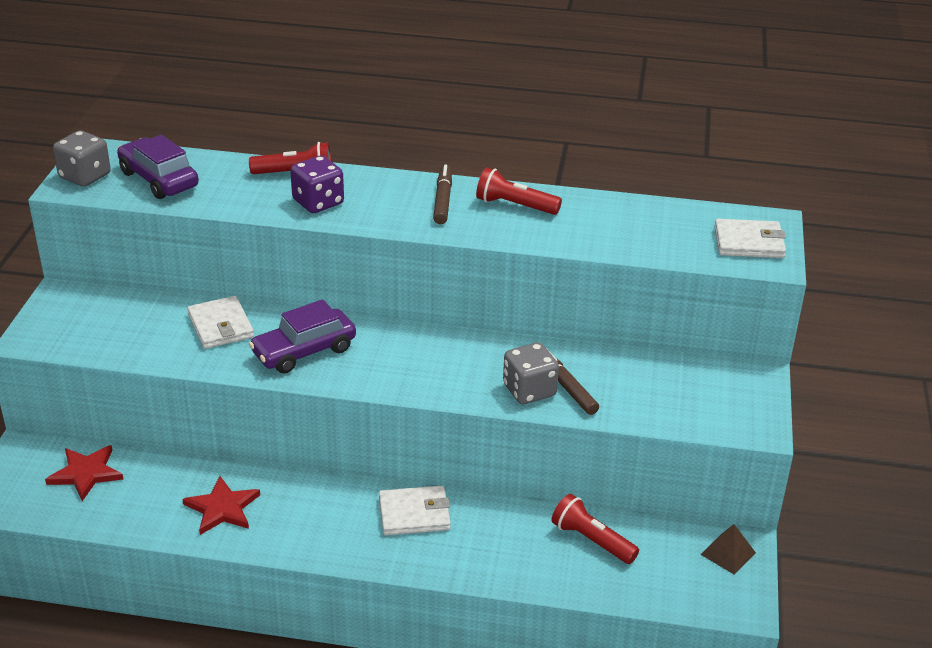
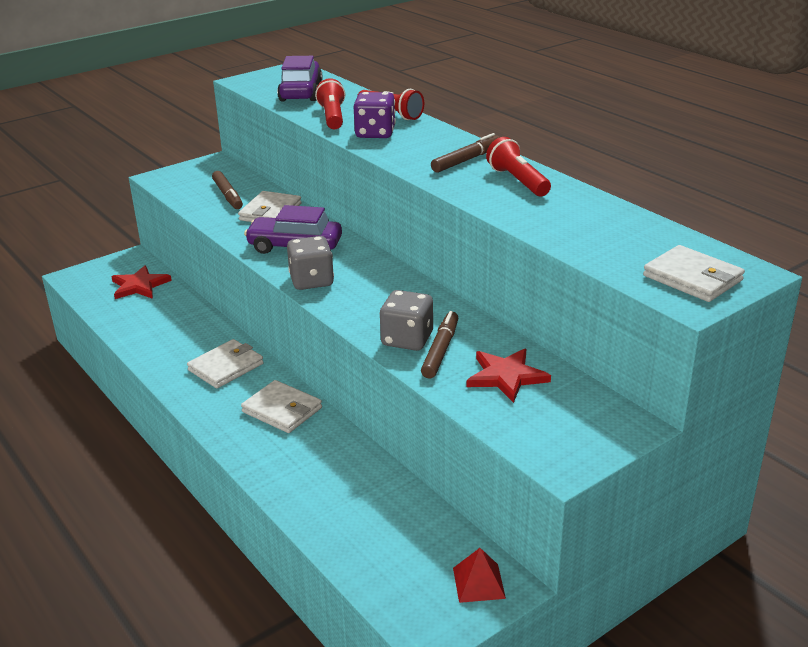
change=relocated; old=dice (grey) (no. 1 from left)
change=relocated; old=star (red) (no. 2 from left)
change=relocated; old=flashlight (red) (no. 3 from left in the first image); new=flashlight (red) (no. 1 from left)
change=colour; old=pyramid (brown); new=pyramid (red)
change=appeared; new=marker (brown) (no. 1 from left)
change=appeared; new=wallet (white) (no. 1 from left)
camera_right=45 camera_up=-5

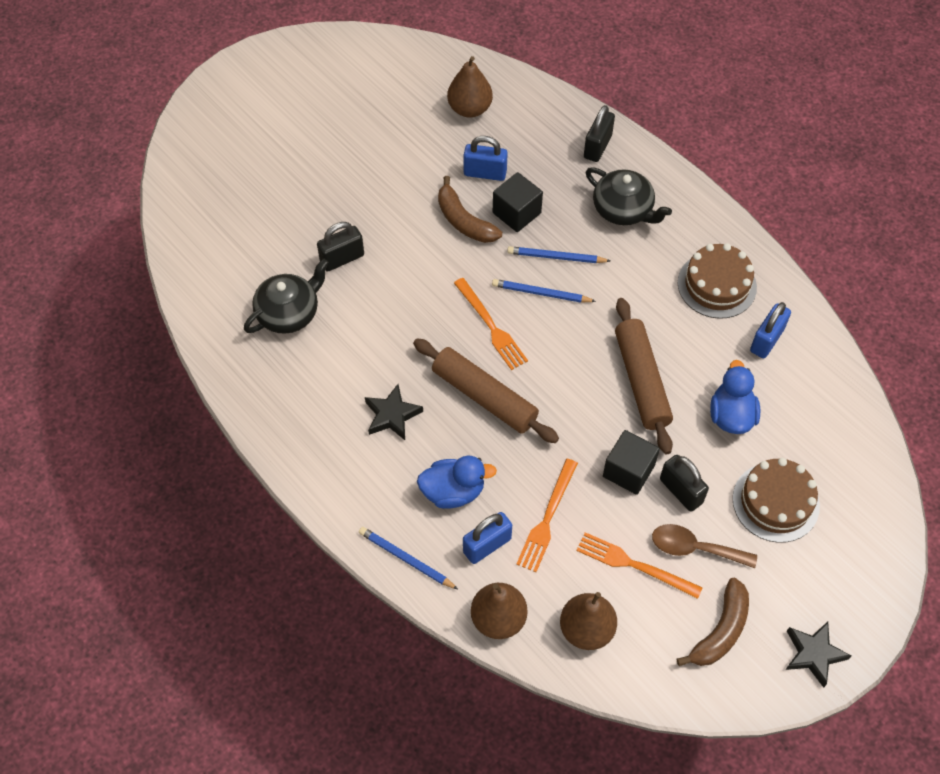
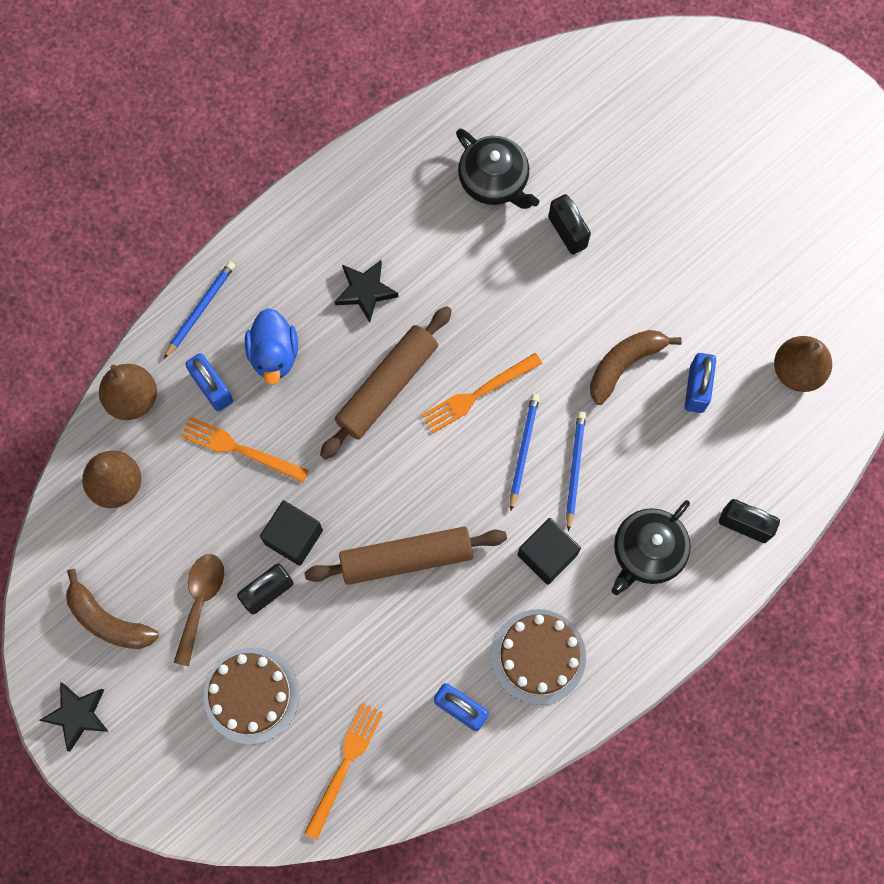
change=relocated; old=cube (black) (no. 1 from left in the first image); new=cube (black) (no. 2 from left)
change=missing; old=duck (blue) (no. 2 from left)
change=relocated; old=fork (orange) (no. 3 from left in the first image); new=fork (orange) (no. 2 from left)
camera_right=90 camera_up=15

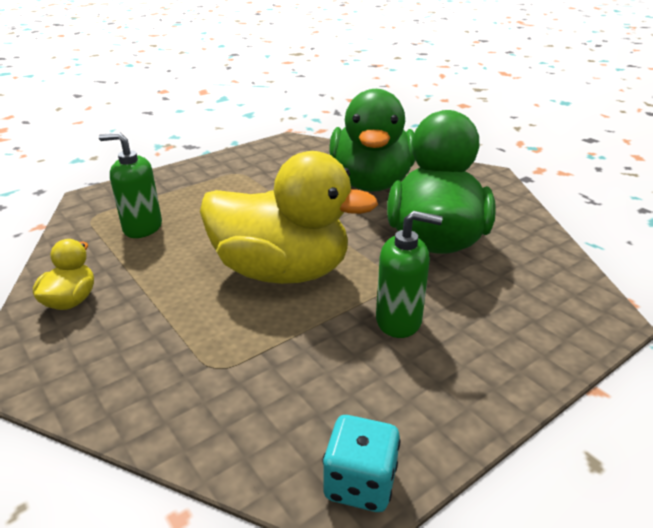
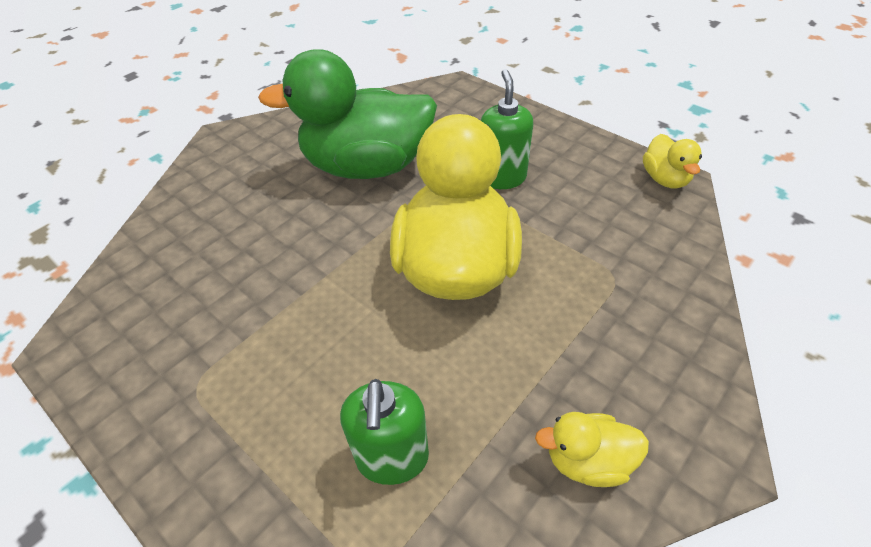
change=missing; old=duck (green) (no. 1 from left)
change=exchanged; old=dice (turquoise); new=duck (yellow) (no. 3 from left)
camera_right=-100 camera_up=15

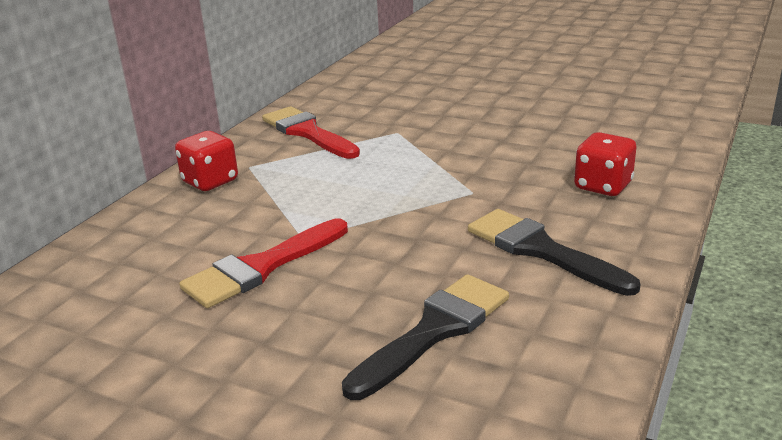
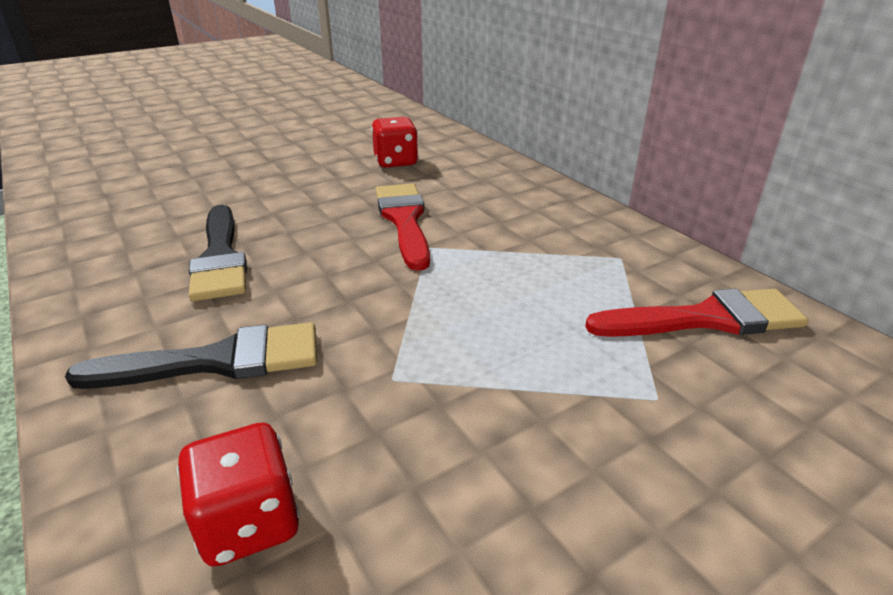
change=relocated; old=dice (red) (no. 1 from left in the first image); new=dice (red) (no. 2 from left)
camera_right=120 camera_up=5

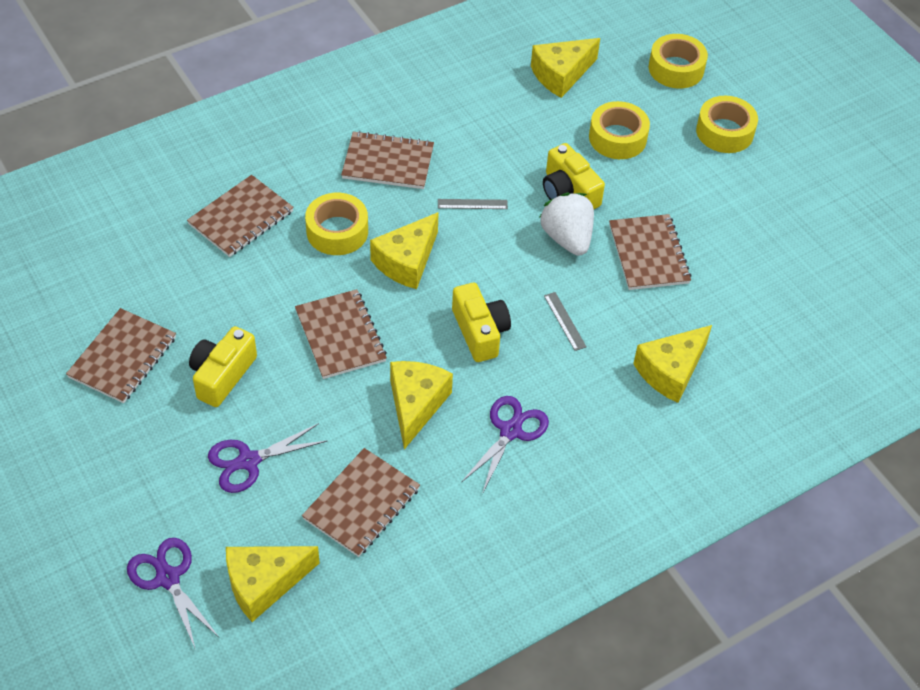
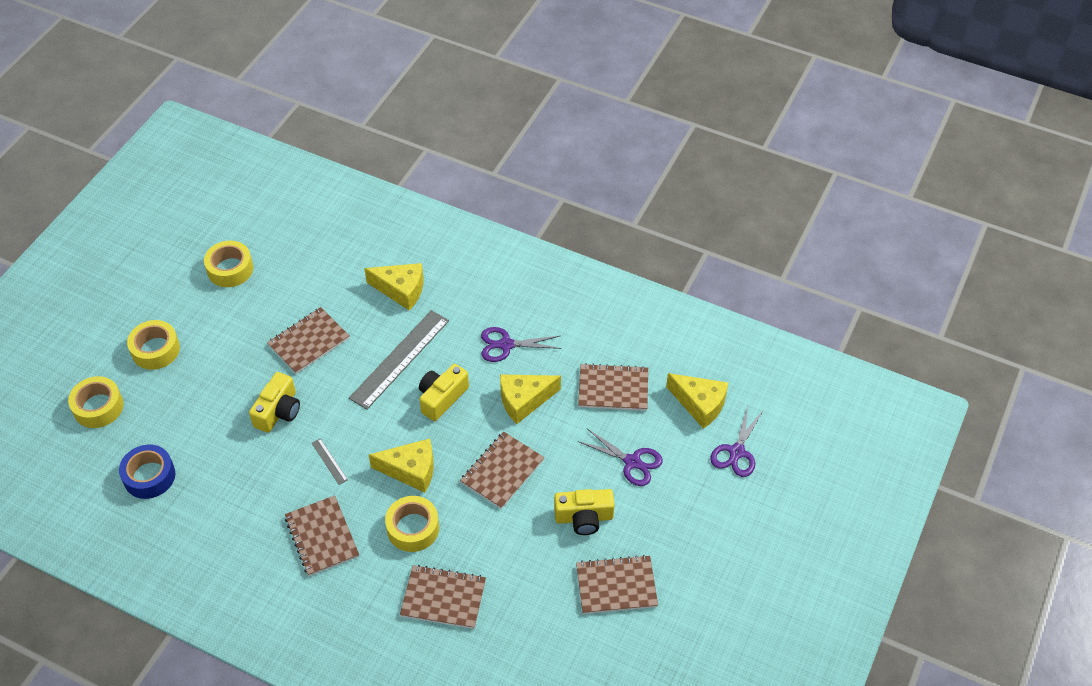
change=exchanged; old=cheese (yellow) (no. 4 from left); new=tape (blue)
change=relocated; old=tape (yellow) (no. 2 from left in the first image); new=tape (yellow) (no. 3 from left)
change=missing; old=strawberry (white)
change=size; old=ruler (grey) (no. 2 from left); factor=2.39
camera_right=-120 camera_up=0

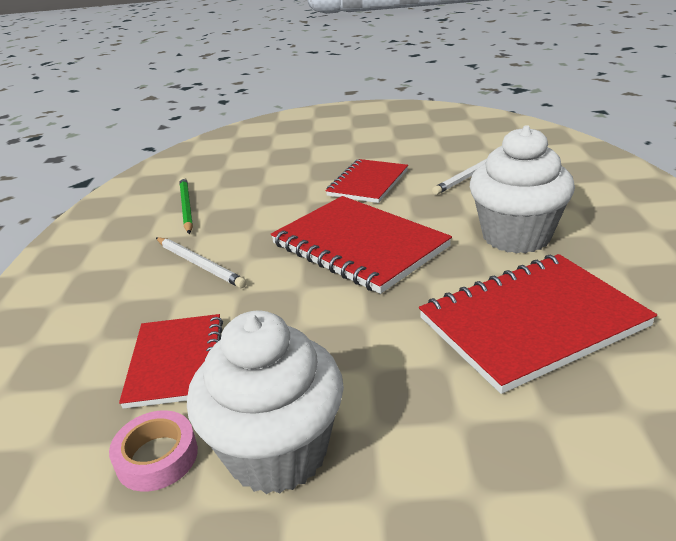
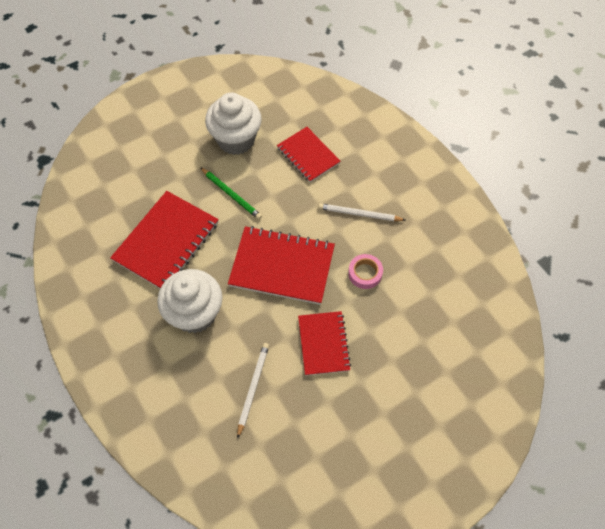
change=relocated; old=pencil (green)
change=relocated; old=tape (pink)
camera_right=145 camera_up=30

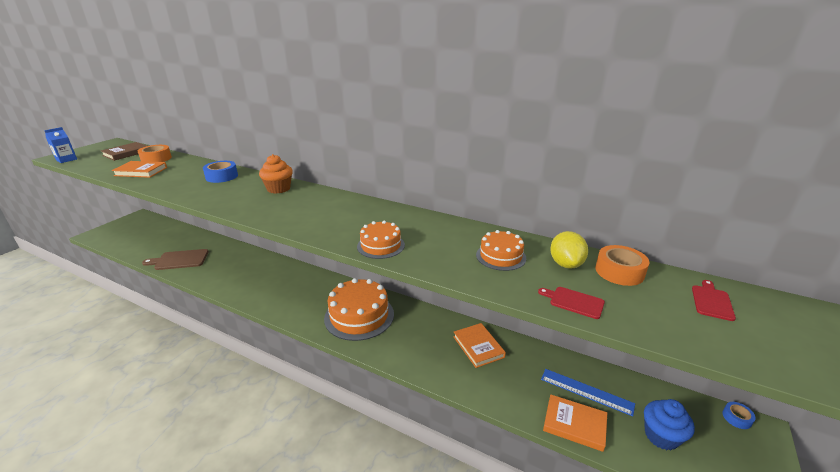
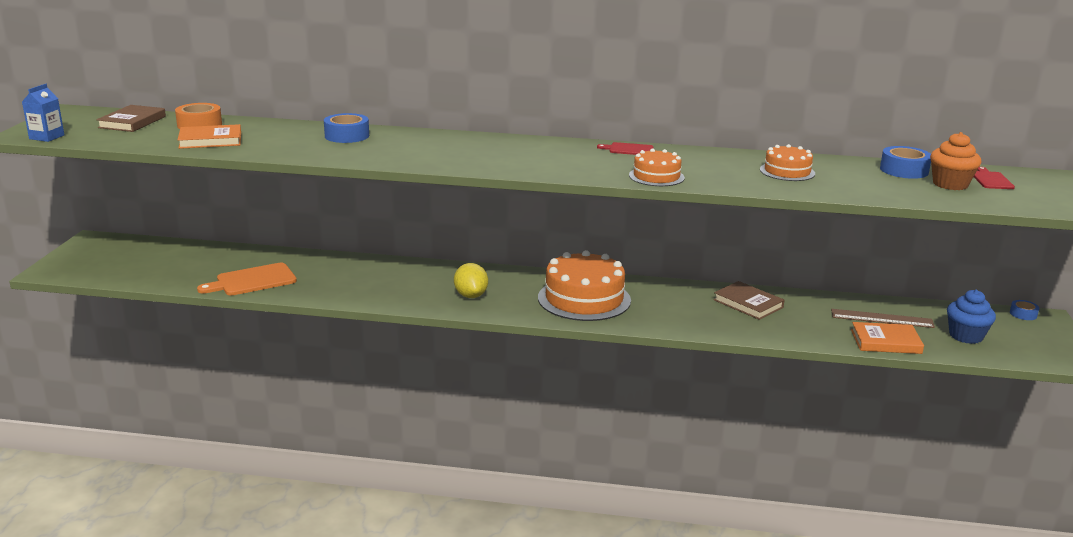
change=relocated; old=cupcake (orange)
change=relocated; old=lemon (yellow)
change=colour; old=tape (orange) (no. 2 from left); new=tape (blue) (no. 2 from left)
change=colour; old=cutting board (brown); new=cutting board (orange)
change=relocated; old=cutting board (red) (no. 1 from left)
change=colour; old=book (orange) (no. 2 from left); new=book (brown) (no. 2 from left)
change=colour; old=ruler (blue); new=ruler (brown)
camera_right=-20 camera_up=-5

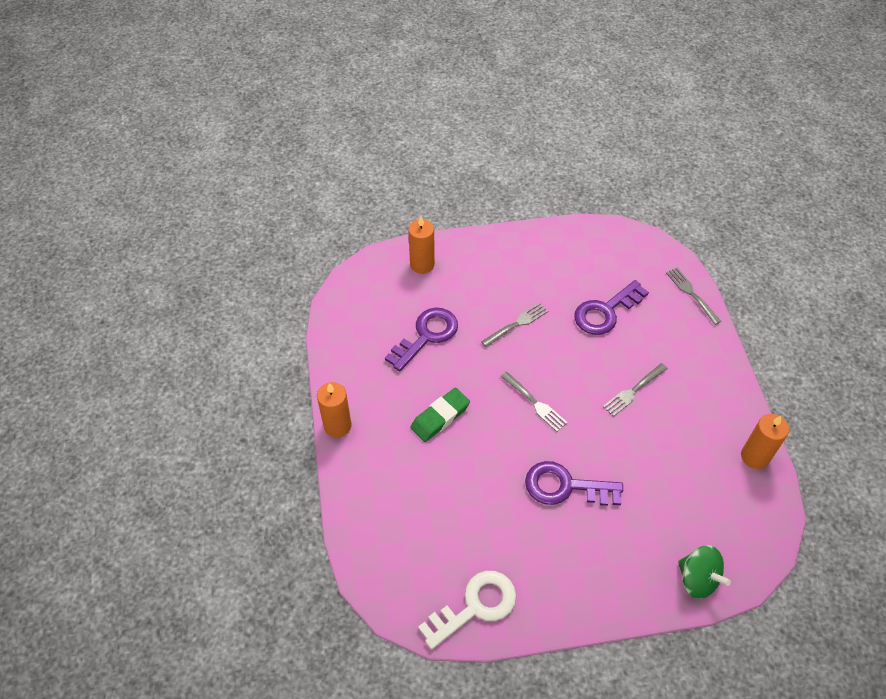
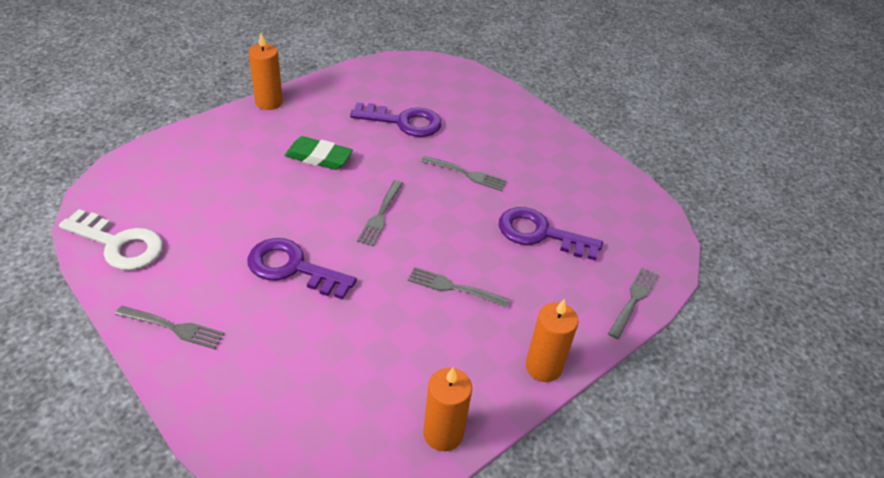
change=relocated; old=candle (orange) (no. 2 from left in the first image); new=candle (orange) (no. 3 from left)
change=spun; old=key (purple) (no. 2 from left in the first image); degrees=-45
change=missing; old=spinning top (green)
change=appeared; new=fork (grey) (no. 1 from left)
camera_right=55 camera_up=-10

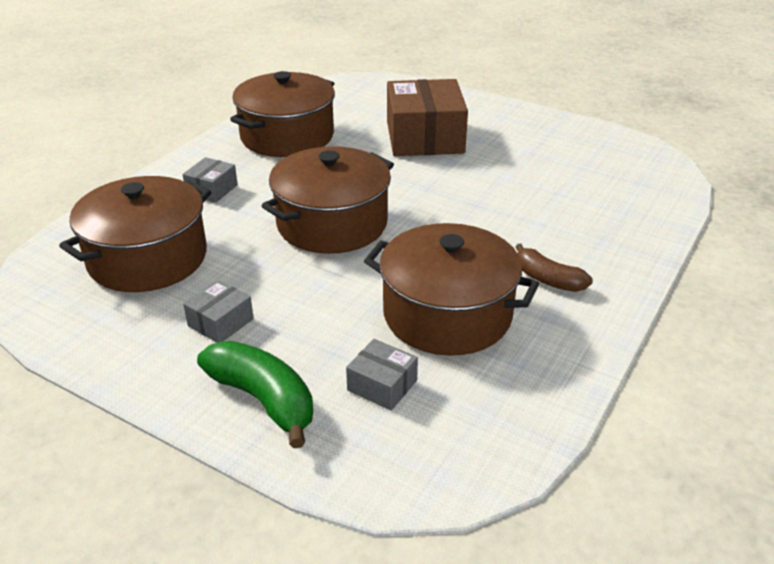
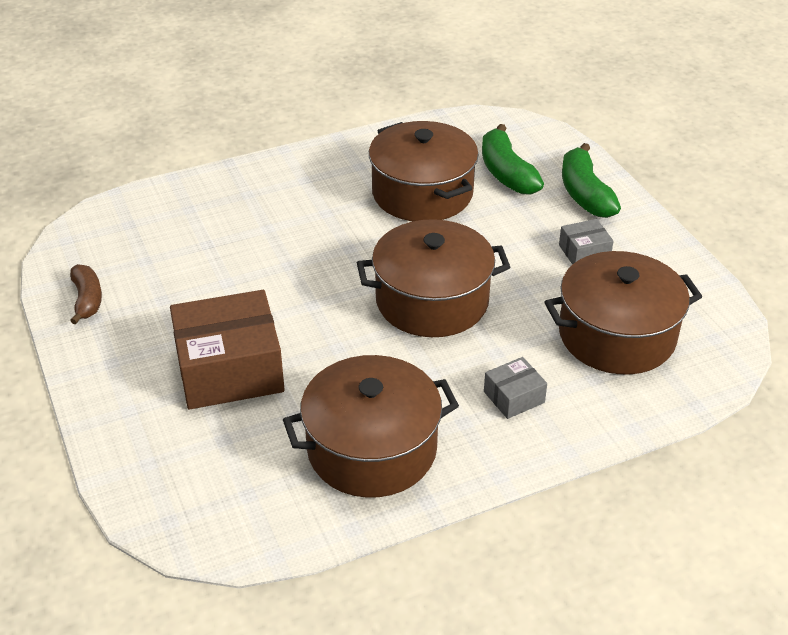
change=spun; old=box (brown); degrees=45
change=relocated; old=banana (brown)
change=exchanged; old=box (grey) (no. 3 from left); new=banana (green) (no. 1 from left)
camera_right=-145 camera_up=5

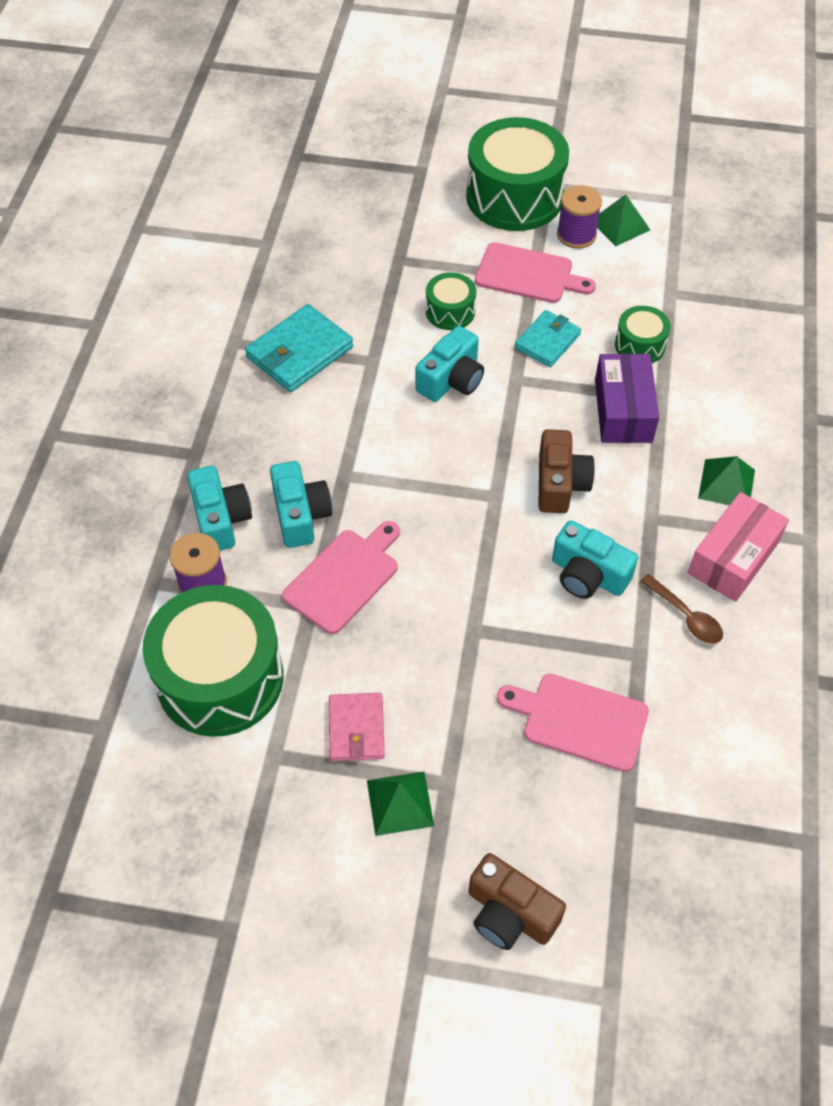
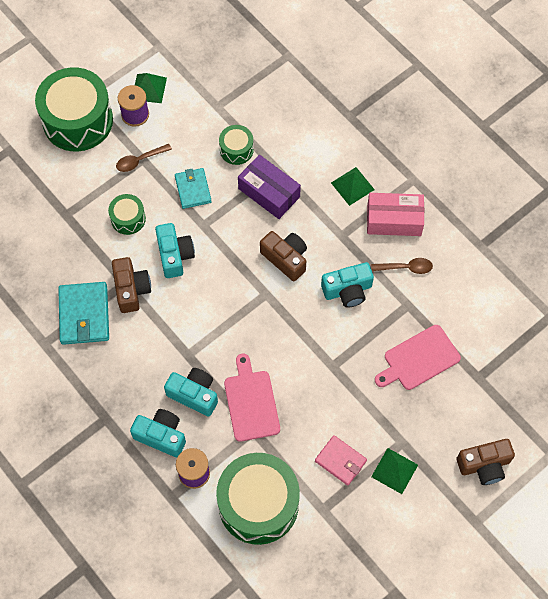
change=exchanged; old=cutting board (pink) (no. 2 from left); new=spoon (brown) (no. 1 from left)
change=spun; old=box (pink); degrees=-75
change=appeared; new=camera (brown) (no. 1 from left)
camera_right=-50 camera_up=10

